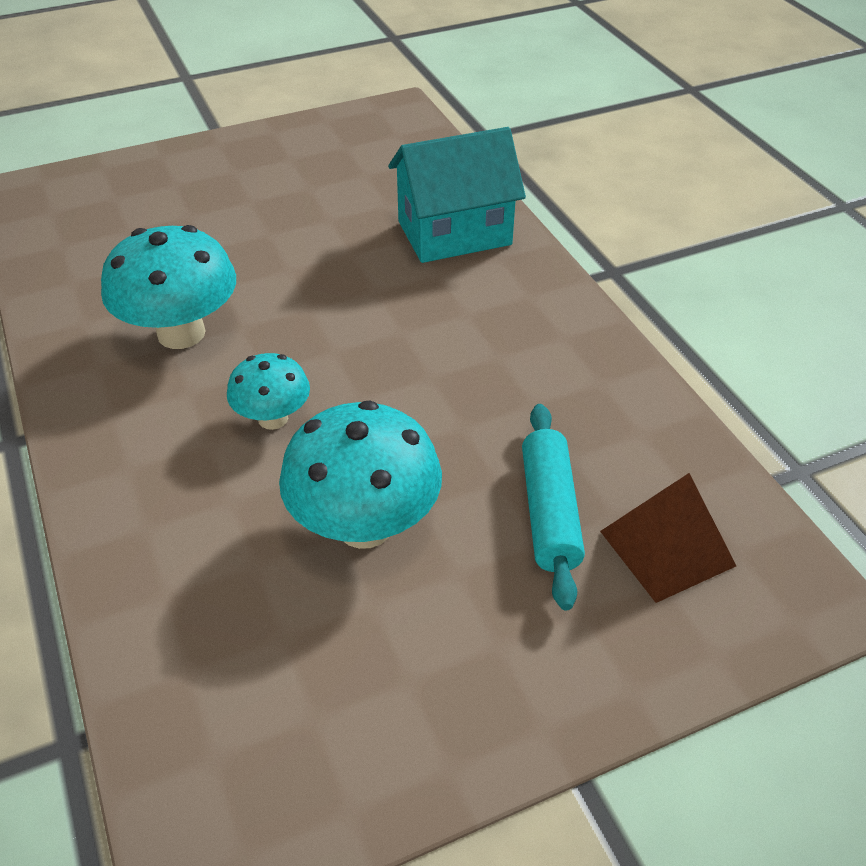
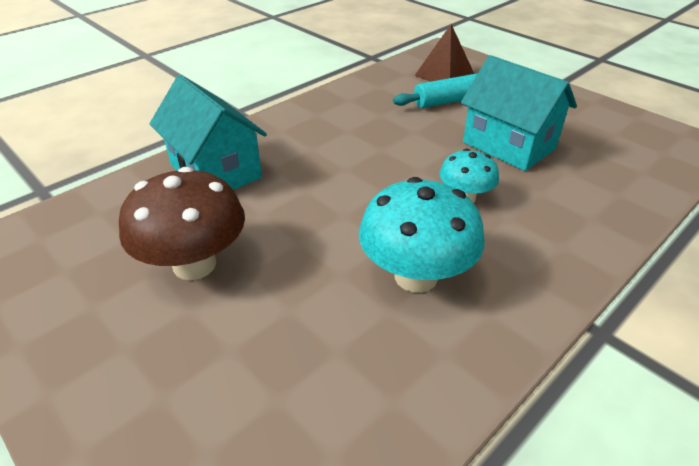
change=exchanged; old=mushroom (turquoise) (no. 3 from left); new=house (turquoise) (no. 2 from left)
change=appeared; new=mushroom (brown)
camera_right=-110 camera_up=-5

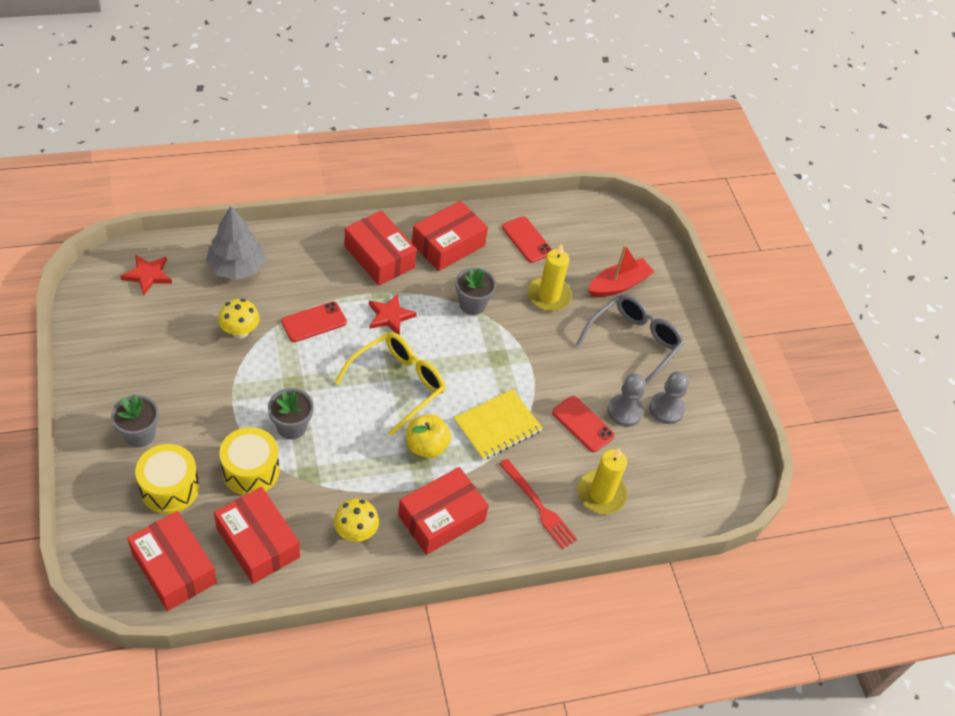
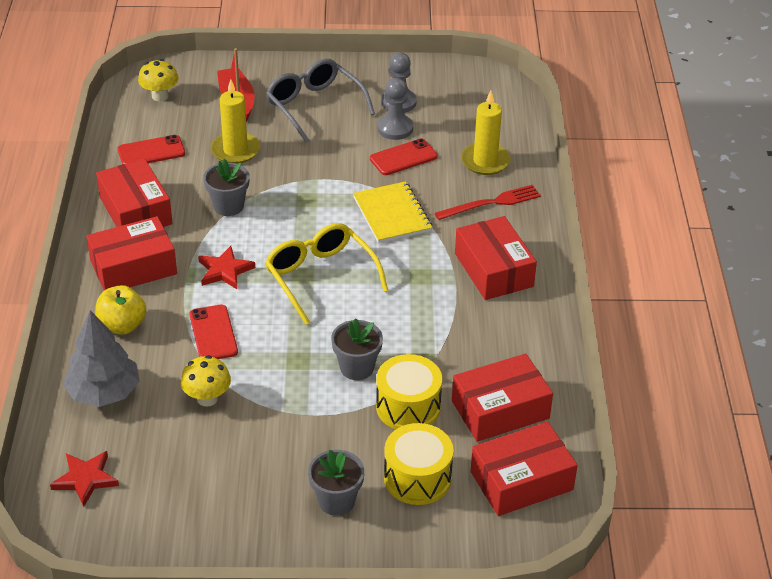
change=relocated; old=apple (yellow)
change=relocated; old=mushroom (yellow) (no. 2 from left in the first image); new=mushroom (yellow) (no. 1 from left)
camera_right=-70 camera_up=-10

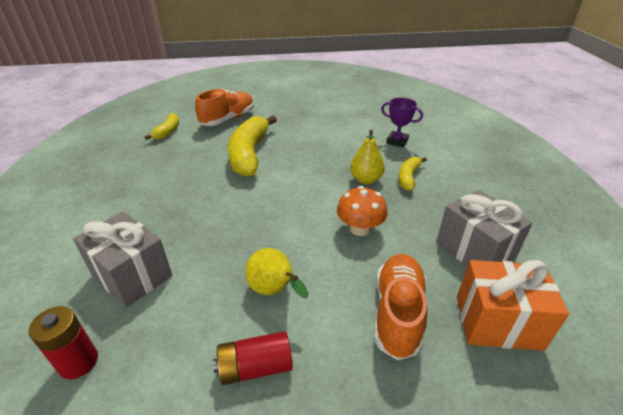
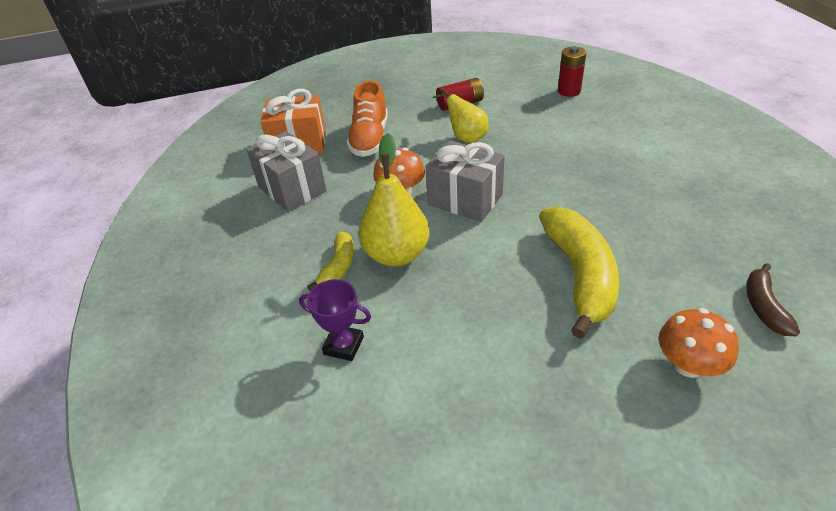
change=exchanged; old=shoe (orange) (no. 1 from left); new=mushroom (orange) (no. 2 from left)
change=colour; old=banana (yellow) (no. 1 from left); new=banana (brown)
change=size; old=pear (yellow) (no. 2 from left in the first image); factor=1.52
change=relocated; old=gift (grey) (no. 1 from left in the first image); new=gift (grey) (no. 2 from left)
camera_right=175 camera_up=5

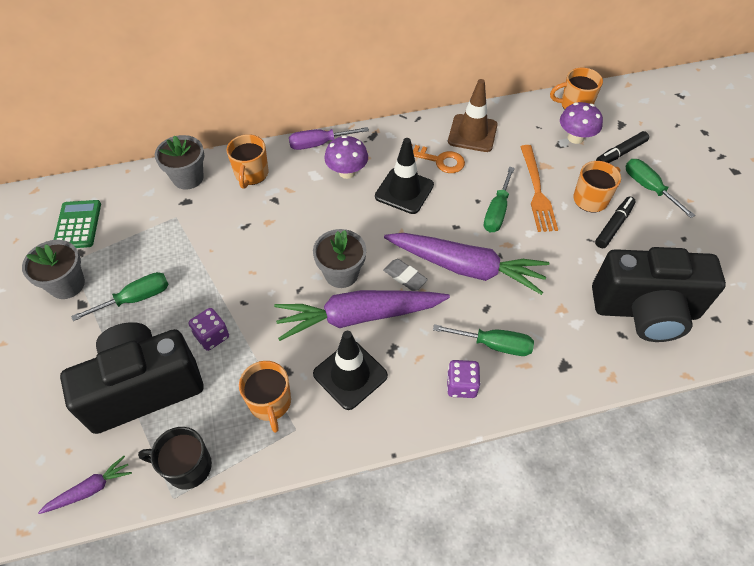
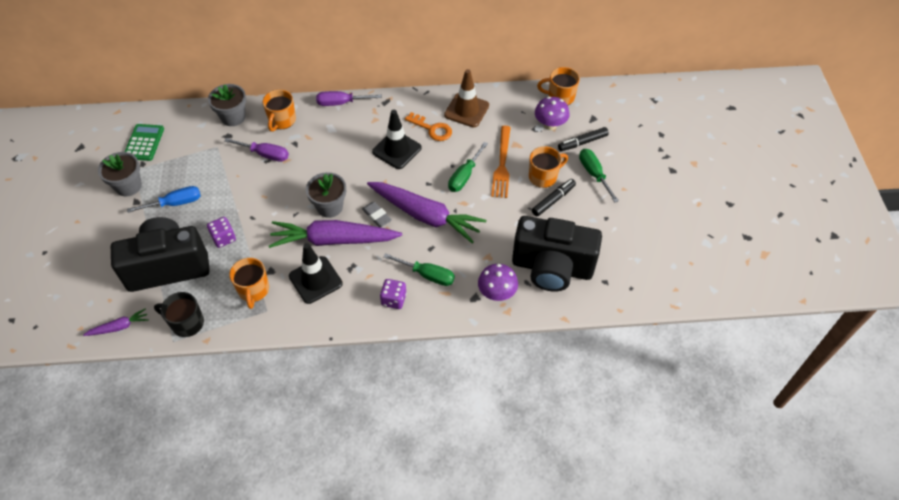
change=relocated; old=mushroom (purple) (no. 1 from left)
change=colour; old=screwdriver (green) (no. 1 from left); new=screwdriver (blue)
change=appeared; new=screwdriver (purple) (no. 1 from left)
camera_right=10 camera_up=0

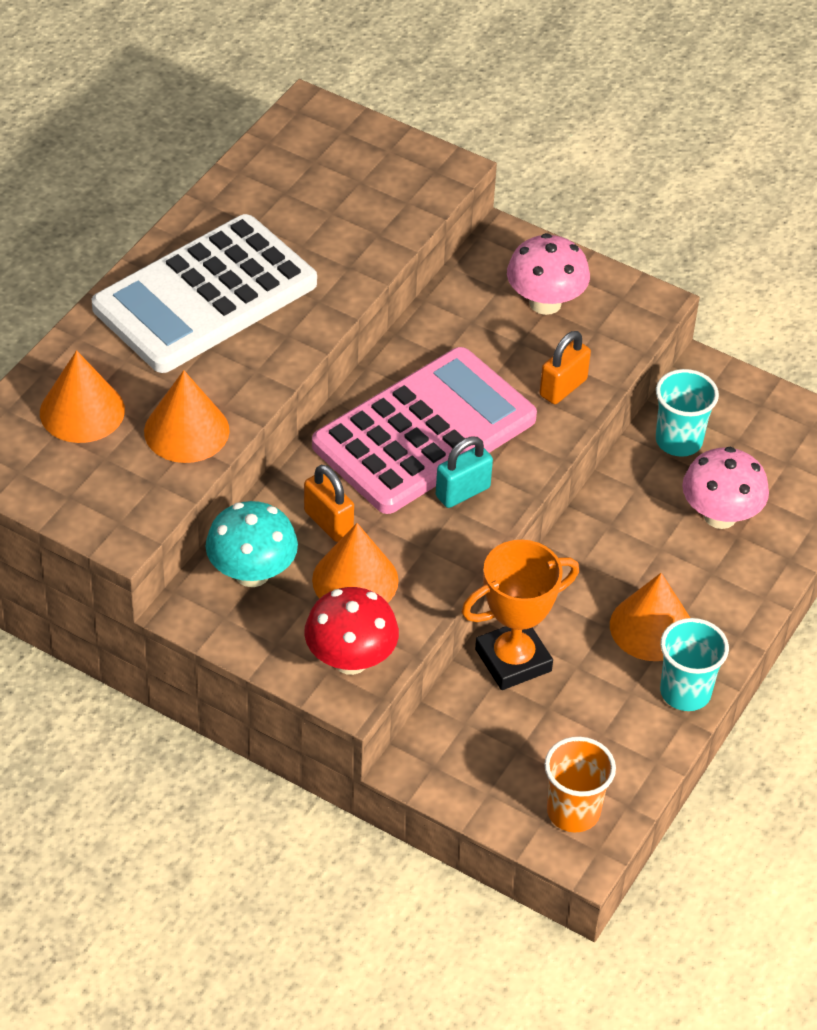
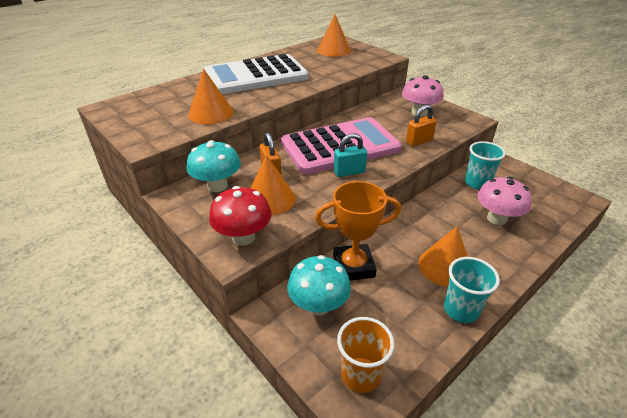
change=relocated; old=cone (orange) (no. 1 from left in the first image); new=cone (orange) (no. 3 from left)
change=appeared; new=mushroom (turquoise) (no. 2 from left)
camera_right=20 camera_up=-10

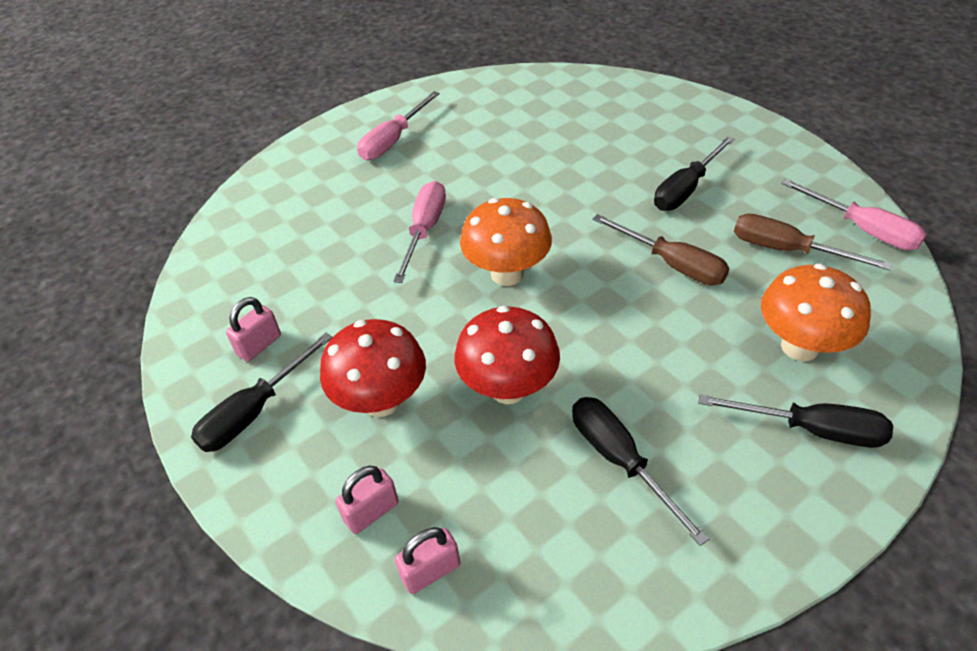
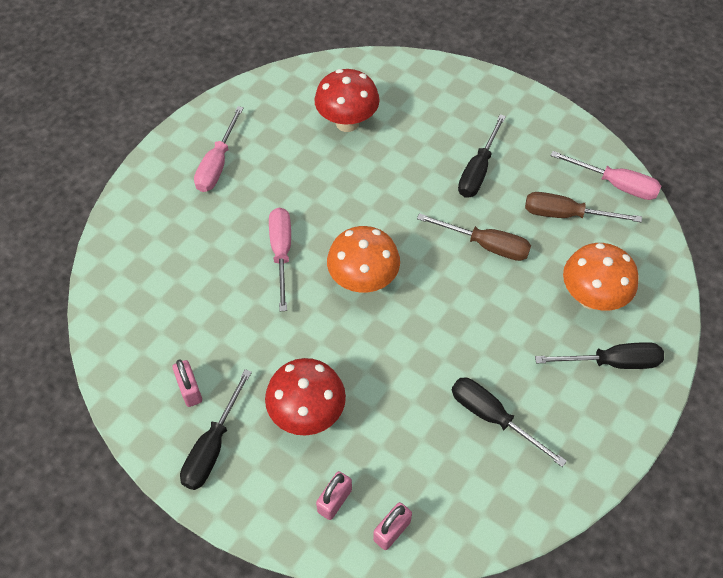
change=spun; old=padlock (pink) (no. 1 from left); degrees=-45
change=relocated; old=mushroom (red) (no. 2 from left)
camera_right=-20 camera_up=10

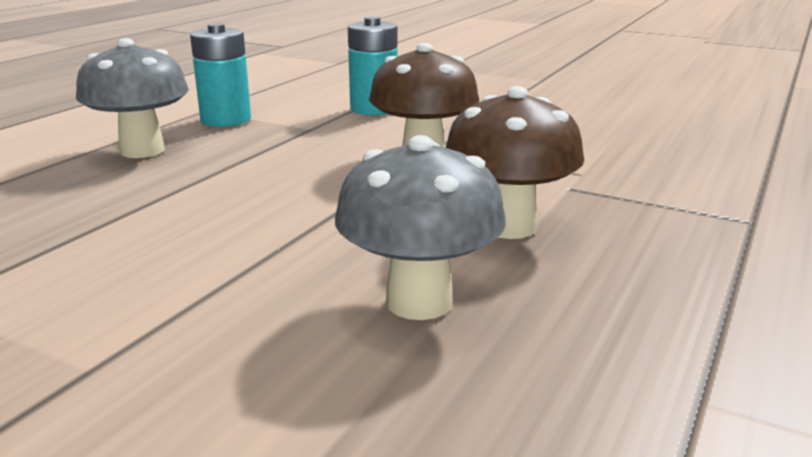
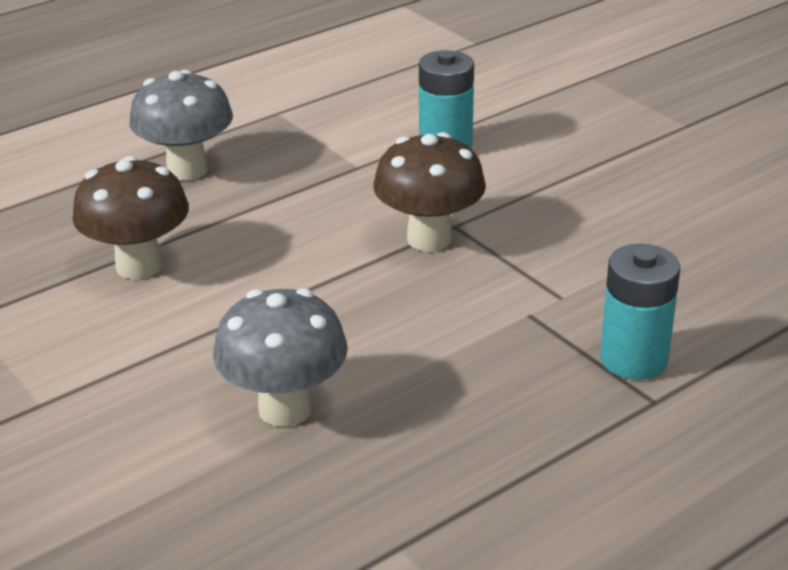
change=relocated; old=battery (turquoise) (no. 1 from left in the first image); new=battery (turquoise) (no. 2 from left)
change=relocated; old=mushroom (brown) (no. 2 from left in the first image); new=mushroom (brown) (no. 1 from left)
camera_right=25 camera_up=10

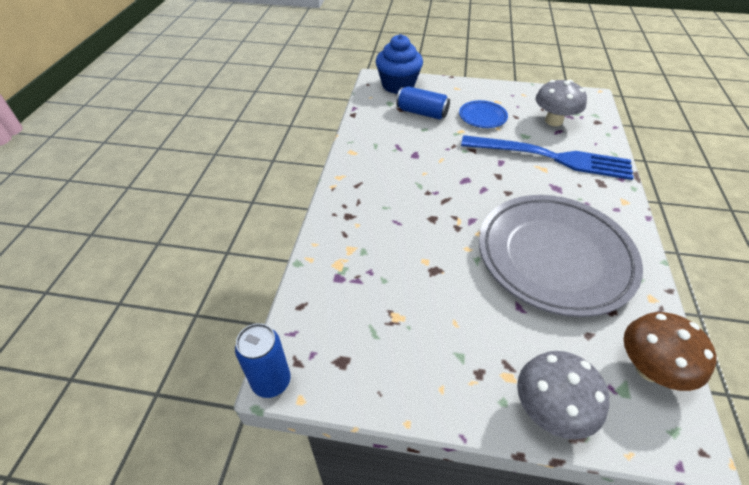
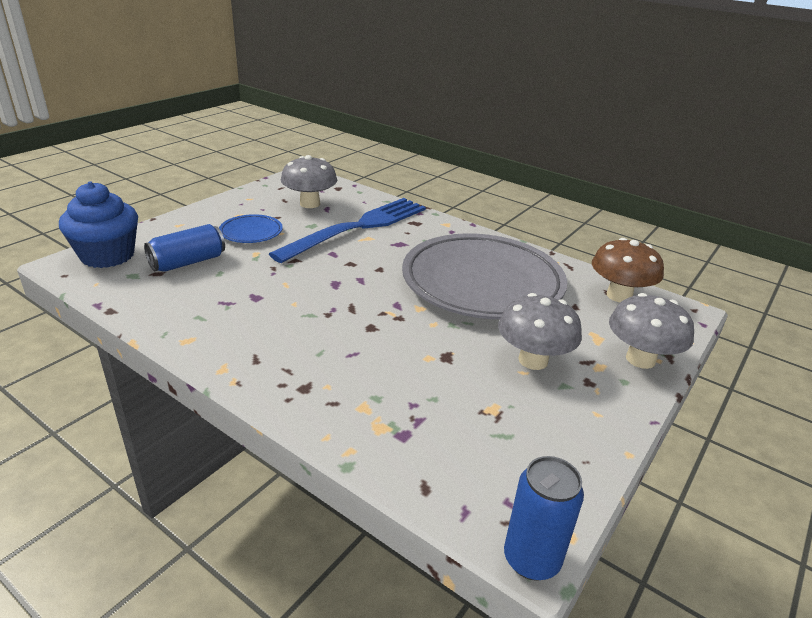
change=appeared; new=mushroom (grey) (no. 2 from left)
camera_right=-65 camera_up=-15

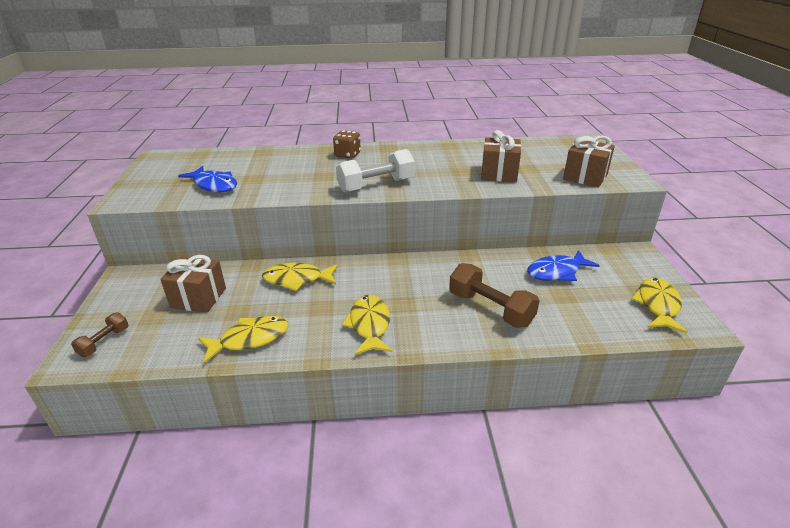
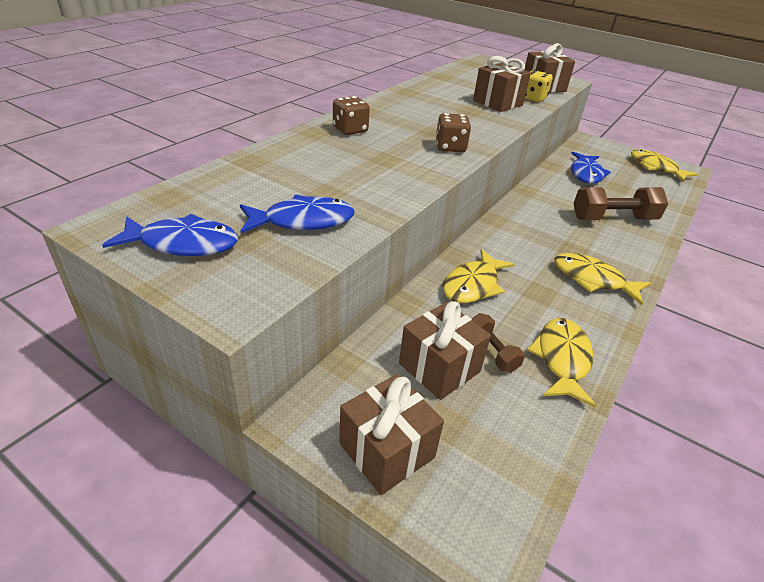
change=exchanged; old=dumbbell (white); new=dice (brown) (no. 2 from left)
change=relocated; old=dumbbell (brown) (no. 1 from left)
change=appeared; new=dice (yellow)
change=appeared; new=fish (blue) (no. 1 from left)
change=appeared; new=gift (brown) (no. 1 from left)
camera_right=-55 camera_up=5

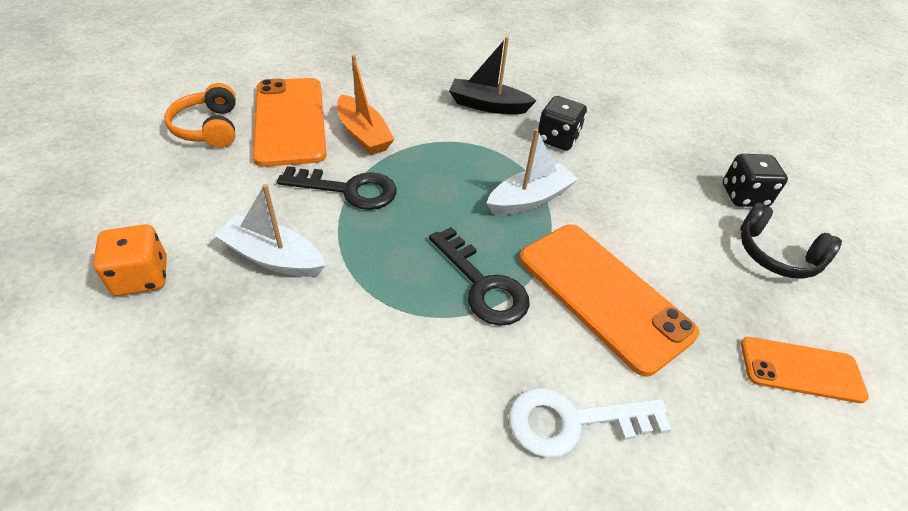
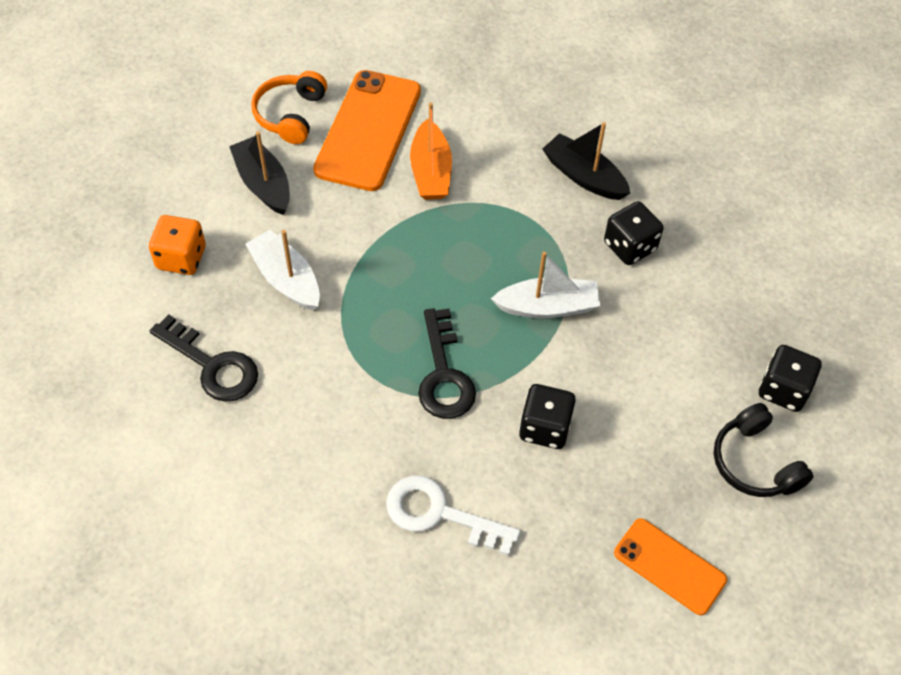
change=relocated; old=key (black) (no. 1 from left)
change=exchanged; old=phone (orange) (no. 2 from left); new=dice (black) (no. 1 from left)
change=appeared; new=boat (black) (no. 1 from left)
camera_right=30 camera_up=10

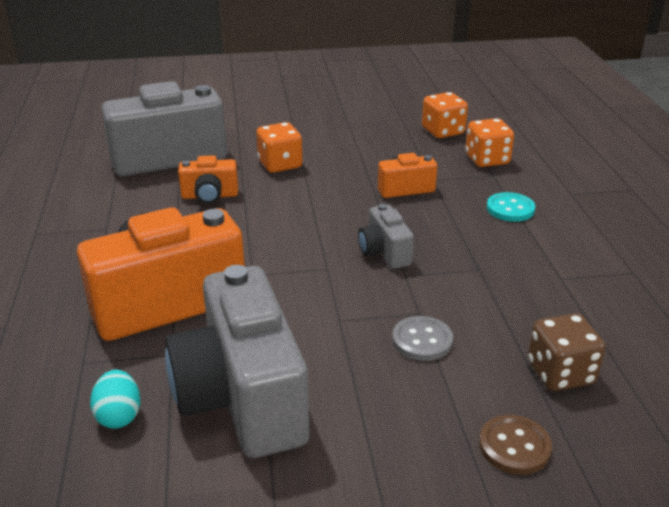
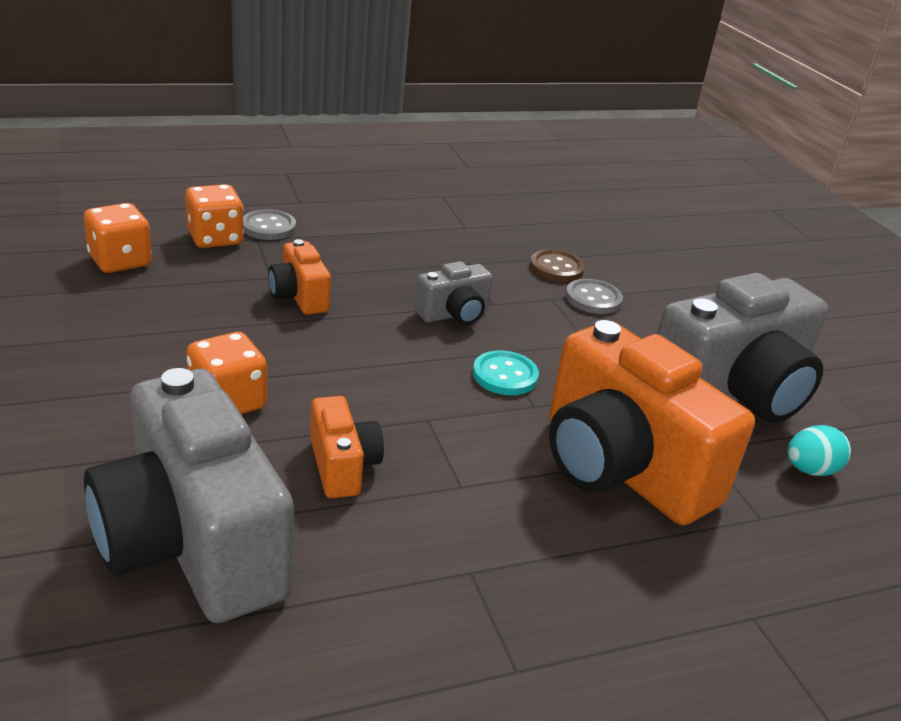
change=relocated; old=button (turquoise)
change=missing; old=dice (brown)
change=relocated; old=button (brown)
change=appeared; new=button (grey) (no. 1 from left)
camera_right=-105 camera_up=0

